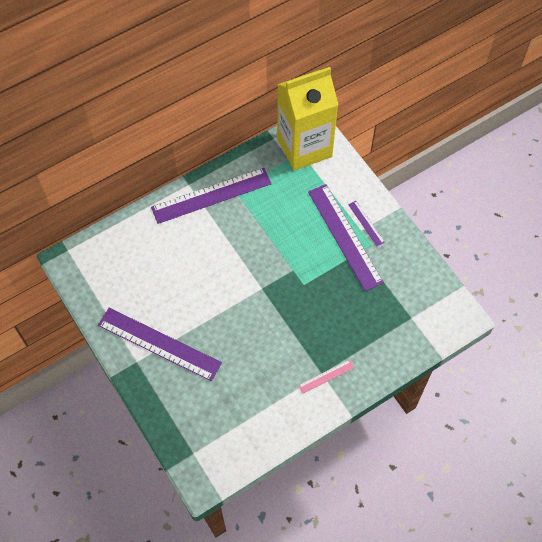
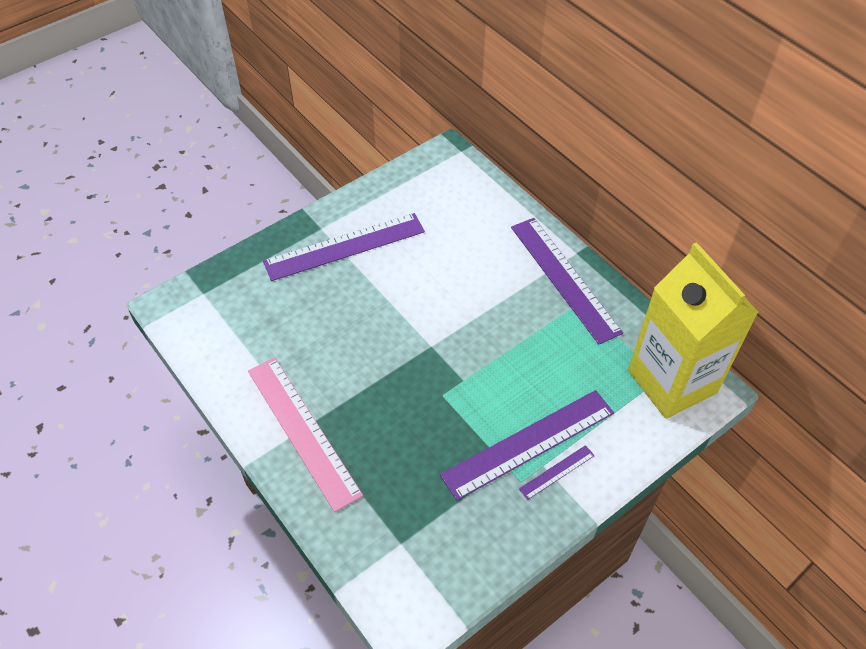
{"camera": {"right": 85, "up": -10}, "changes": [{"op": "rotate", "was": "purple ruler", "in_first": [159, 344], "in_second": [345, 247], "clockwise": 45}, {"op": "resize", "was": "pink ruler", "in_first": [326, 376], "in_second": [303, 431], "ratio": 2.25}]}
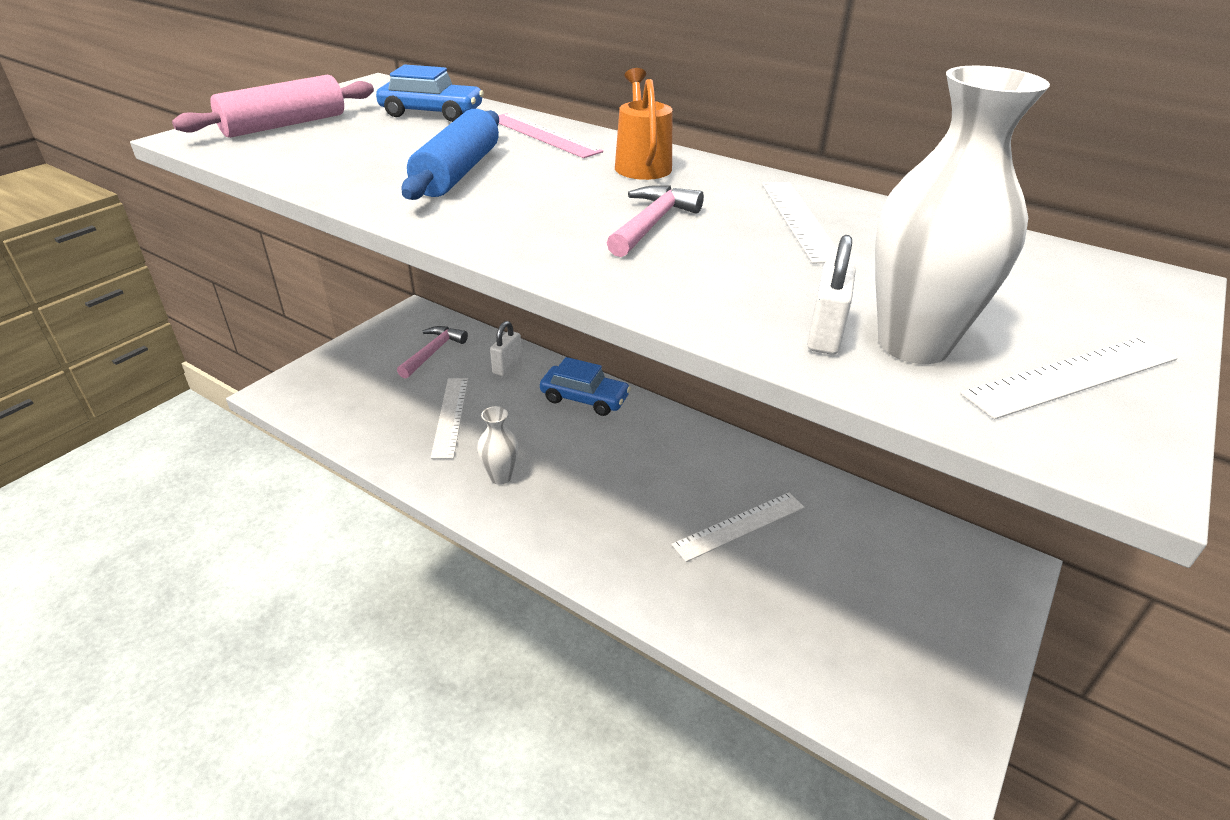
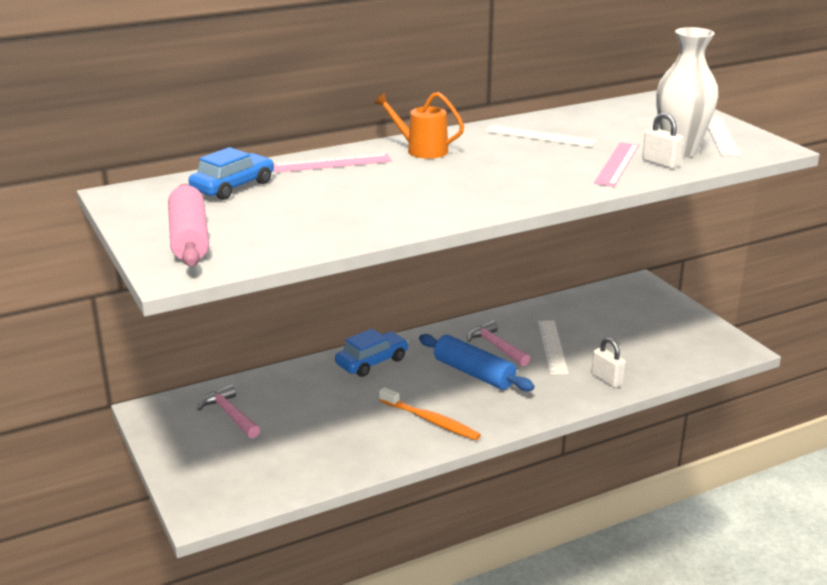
{"camera": {"right": -60, "up": -10}, "changes": [{"op": "delete", "was": "white ruler", "in_first": [450, 416]}, {"op": "insert", "now": "pink ruler", "in_second": [617, 164]}, {"op": "move", "was": "blue rolling pin", "in_first": [457, 172], "in_second": [474, 373]}, {"op": "move", "was": "white padlock", "in_first": [507, 366], "in_second": [607, 379]}, {"op": "move", "was": "pink hammer", "in_first": [652, 224], "in_second": [496, 346]}, {"op": "replace", "was": "white vase", "now": "orange toothbrush", "in_first": [500, 476], "in_second": [430, 420]}]}
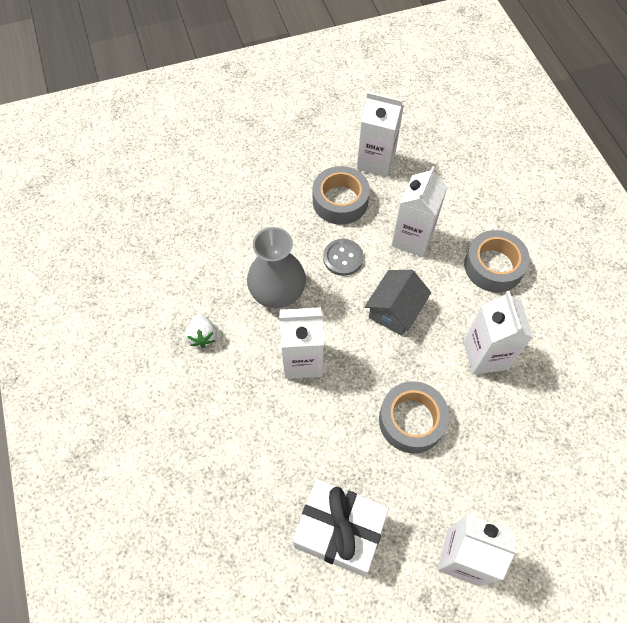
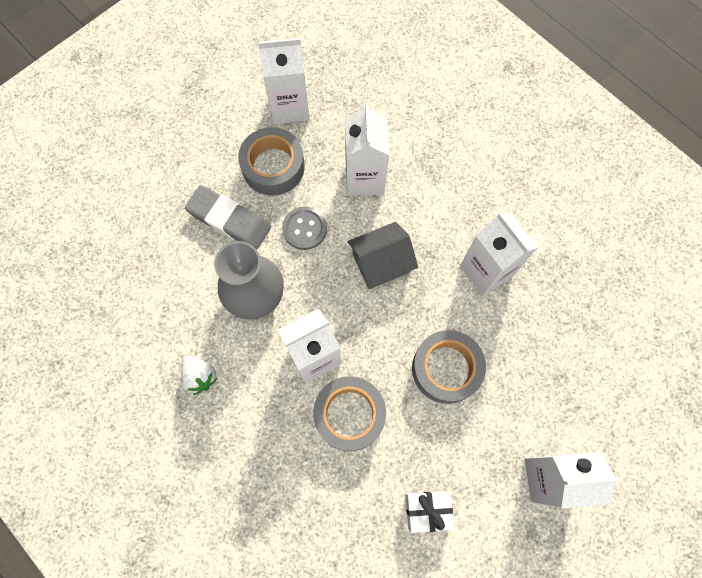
{"camera": {"right": -25, "up": 10}, "changes": [{"op": "insert", "now": "grey eraser", "in_second": [229, 220]}, {"op": "move", "was": "grey tape", "in_first": [493, 266], "in_second": [349, 415]}, {"op": "rotate", "was": "grey house", "in_first": [395, 310], "in_second": [381, 262], "clockwise": 60}, {"op": "resize", "was": "white gift", "in_first": [339, 531], "in_second": [427, 510], "ratio": 0.54}]}
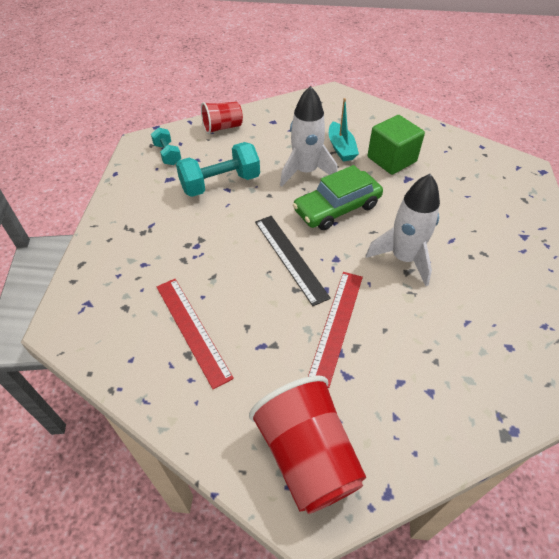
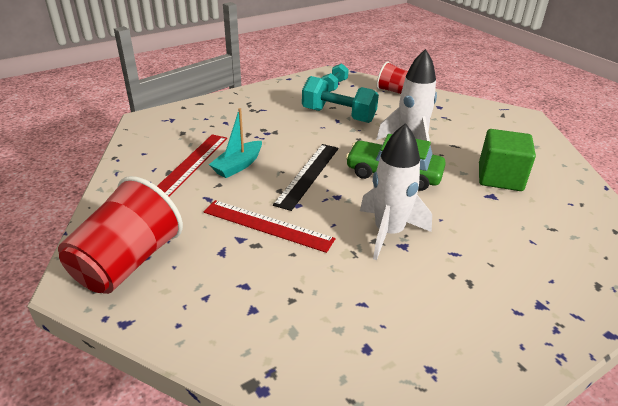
{"camera": {"right": 50, "up": -15}, "changes": [{"op": "move", "was": "turquoise boat", "in_first": [341, 148], "in_second": [238, 165]}, {"op": "rotate", "was": "red ruler", "in_first": [336, 325], "in_second": [267, 225], "clockwise": 45}]}
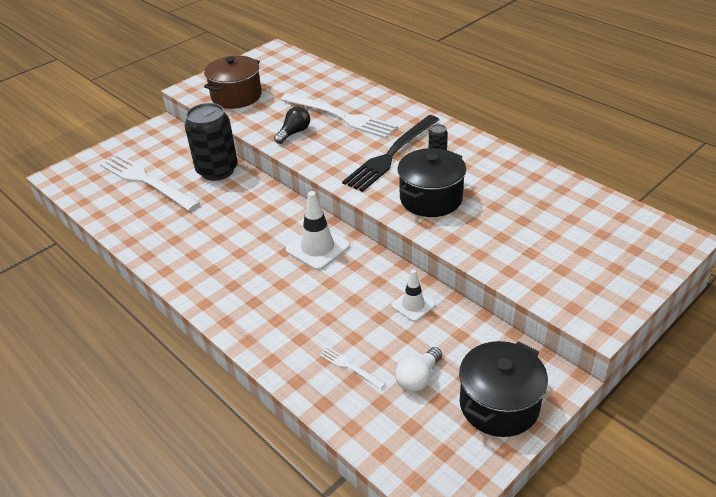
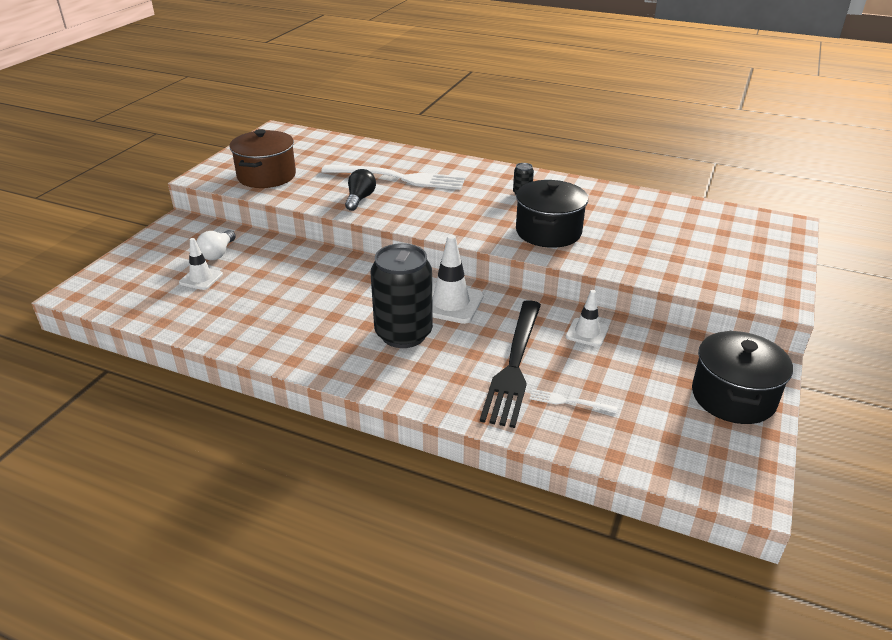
{"camera": {"right": -25, "up": -5}, "changes": [{"op": "move", "was": "black can", "in_first": [217, 170], "in_second": [403, 334]}, {"op": "move", "was": "black fork", "in_first": [391, 155], "in_second": [514, 365]}, {"op": "move", "was": "white light bulb", "in_first": [418, 378], "in_second": [218, 253]}, {"op": "replace", "was": "white fork", "now": "white traffic cone", "in_first": [146, 181], "in_second": [201, 278]}]}
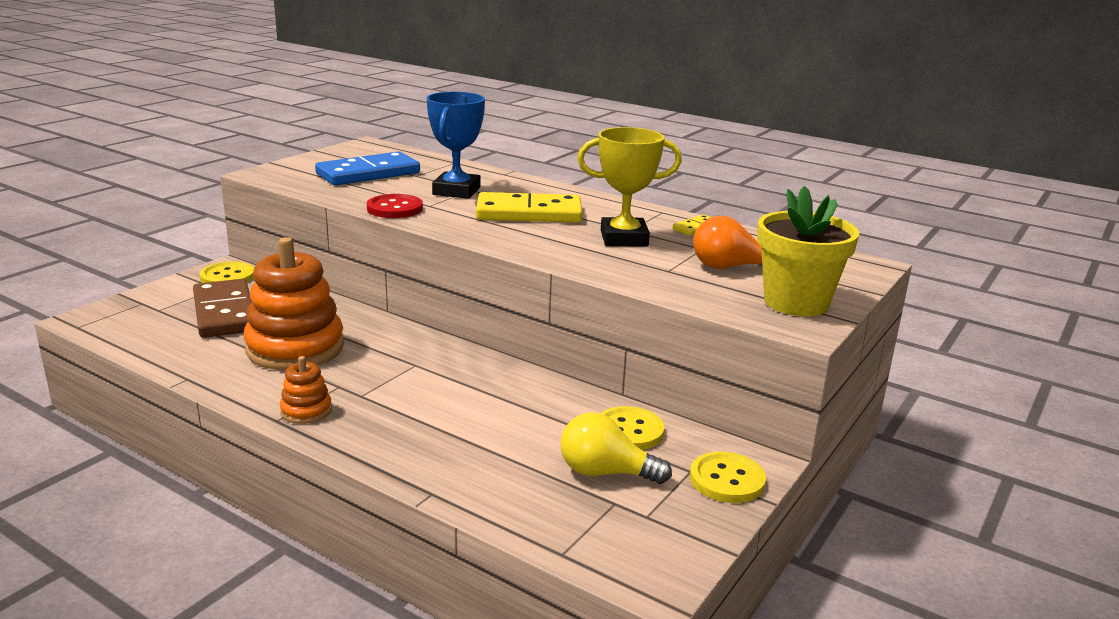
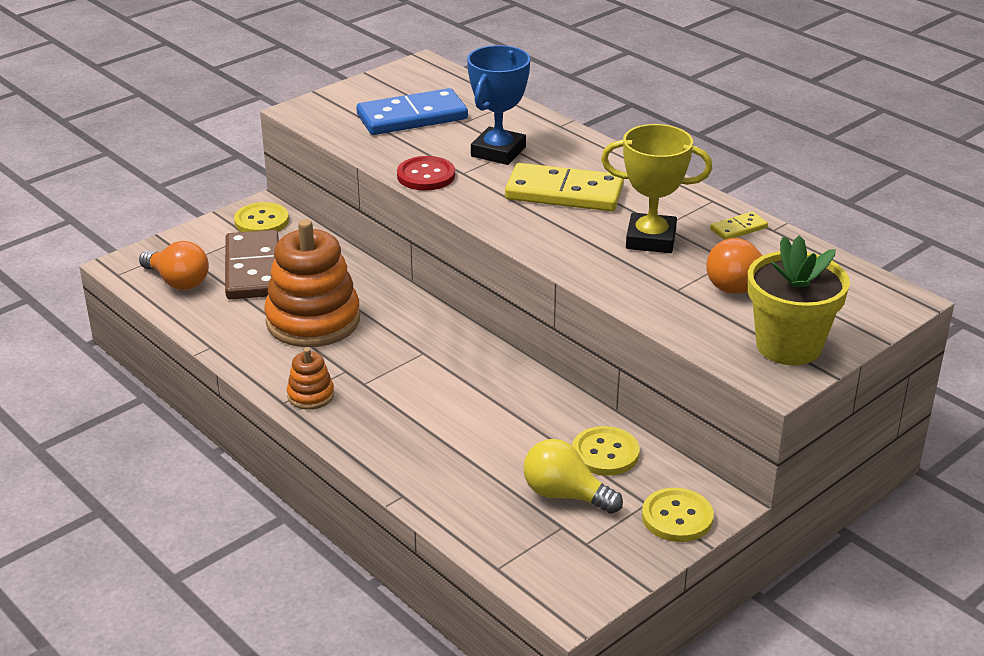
{"camera": {"right": 15, "up": 10}, "changes": [{"op": "insert", "now": "orange light bulb", "in_second": [178, 281]}]}
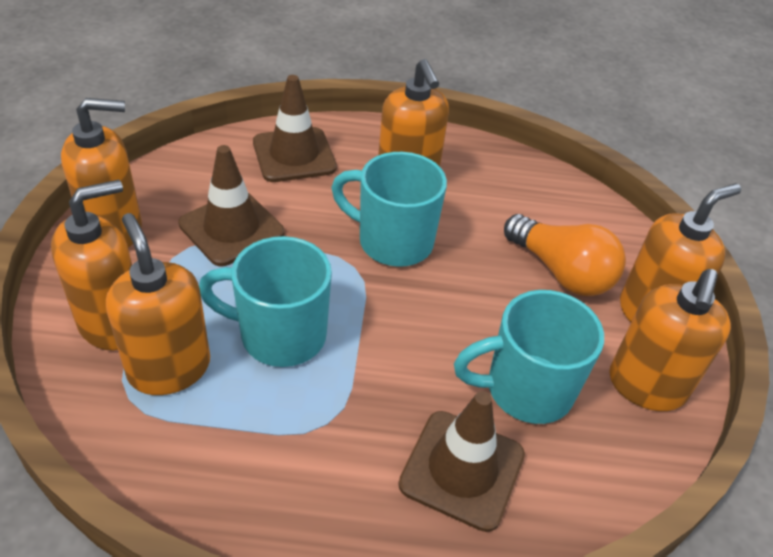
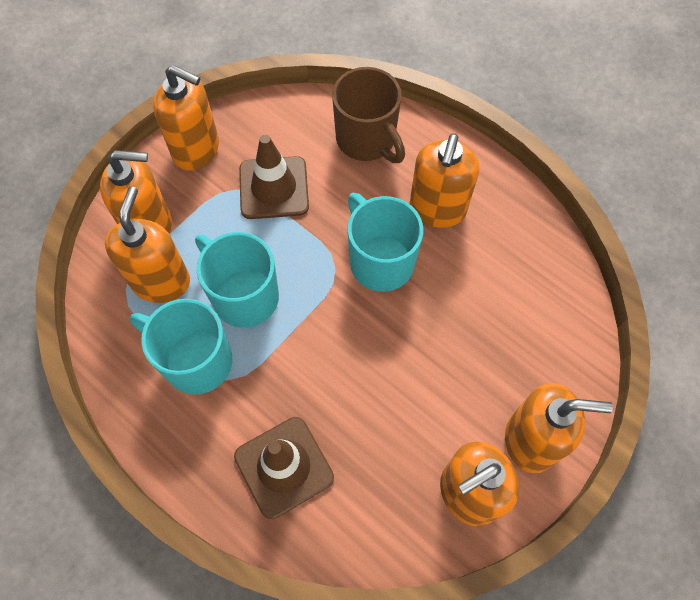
{"camera": {"right": 40, "up": 20}, "changes": [{"op": "delete", "was": "orange light bulb", "in_first": [561, 272]}, {"op": "move", "was": "turquoise mug", "in_first": [526, 390], "in_second": [196, 360]}, {"op": "replace", "was": "brown traffic cone", "now": "brown mug", "in_first": [294, 155], "in_second": [367, 140]}]}
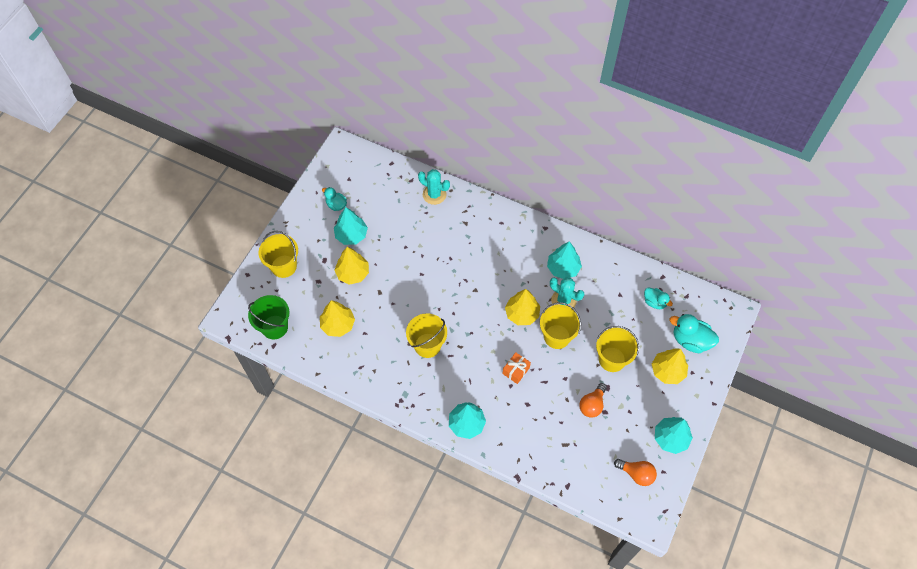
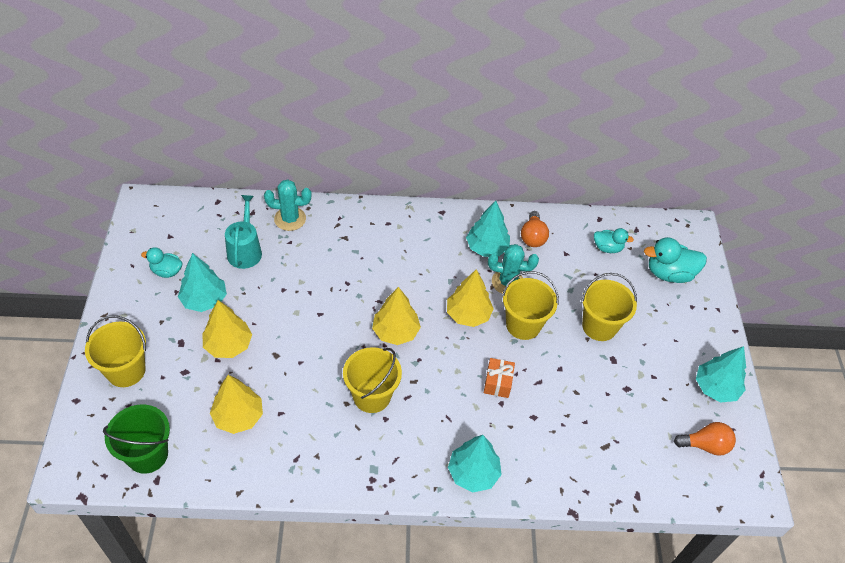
{"camera": {"right": -30, "up": -10}, "changes": [{"op": "insert", "now": "turquoise watering can", "in_second": [245, 250]}, {"op": "move", "was": "orange light bulb", "in_first": [592, 405], "in_second": [532, 237]}, {"op": "move", "was": "yellow tree", "in_first": [667, 371], "in_second": [396, 332]}]}
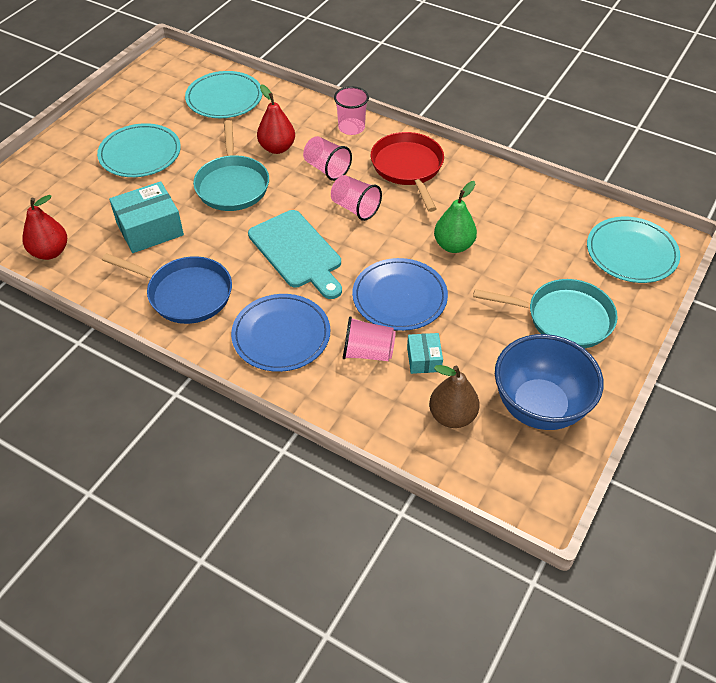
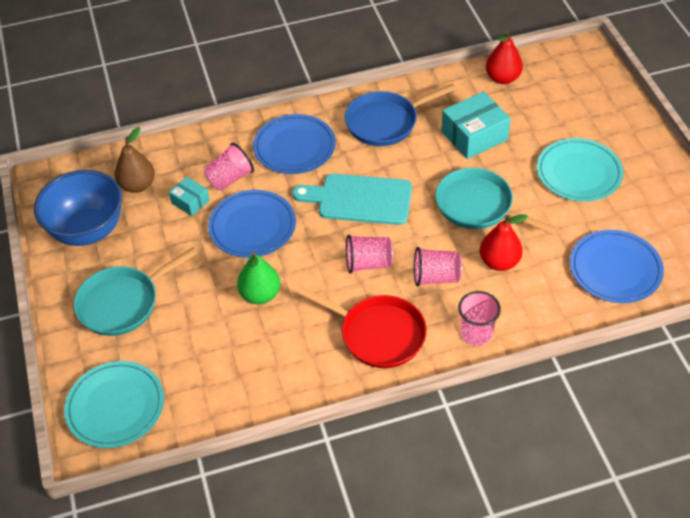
{"camera": {"right": 135, "up": 0}, "changes": [{"op": "recolor", "was": "turquoise plate", "now": "blue plate", "in_first": [224, 98], "in_second": [615, 269]}, {"op": "rotate", "was": "turquoise box", "in_first": [150, 229], "in_second": [474, 136], "clockwise": 45}]}
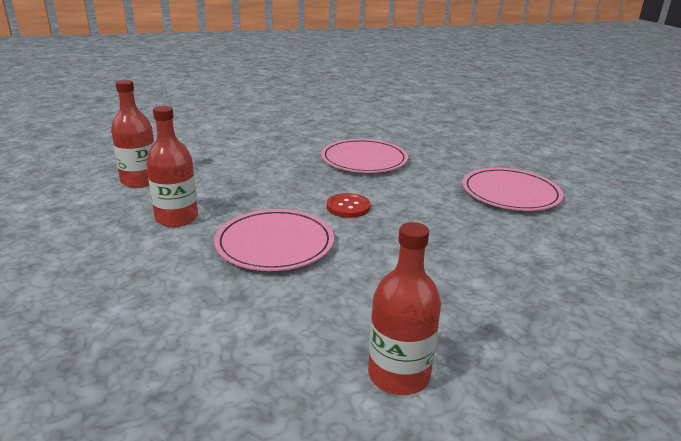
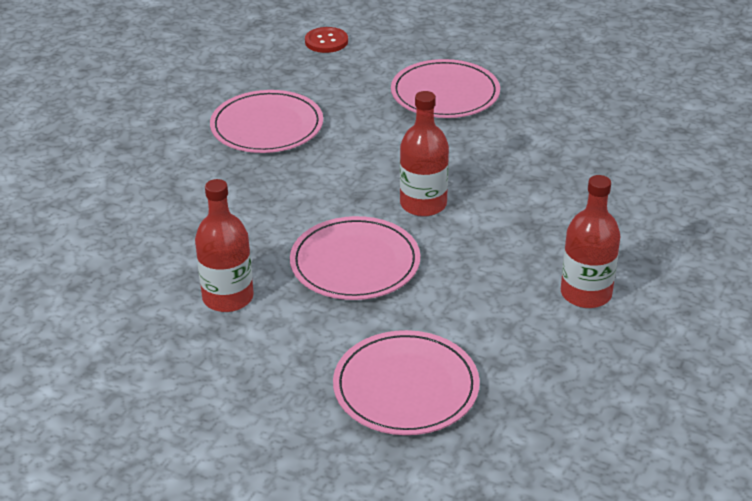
{"camera": {"right": -45, "up": 10}, "changes": [{"op": "insert", "now": "pink plate", "in_second": [406, 387]}, {"op": "move", "was": "red bottle", "in_first": [140, 181], "in_second": [423, 204]}, {"op": "move", "was": "red button", "in_first": [348, 207], "in_second": [326, 41]}]}
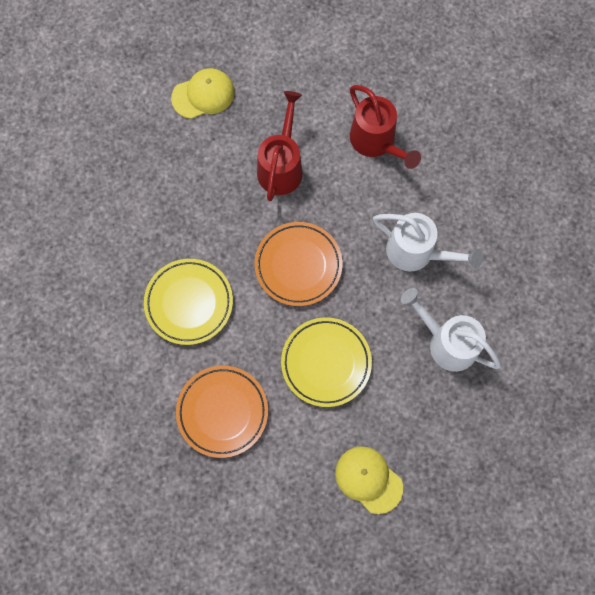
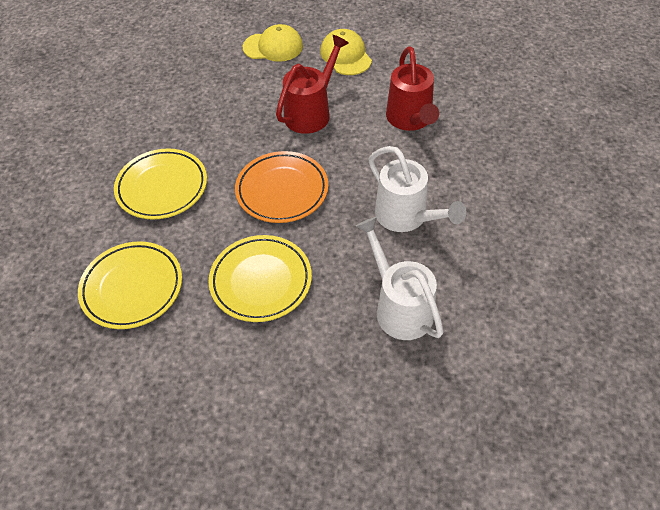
{"camera": {"right": 25, "up": -20}, "changes": [{"op": "move", "was": "yellow cap", "in_first": [368, 479], "in_second": [346, 55]}, {"op": "recolor", "was": "orange plate", "now": "yellow plate", "in_first": [222, 412], "in_second": [132, 288]}]}
